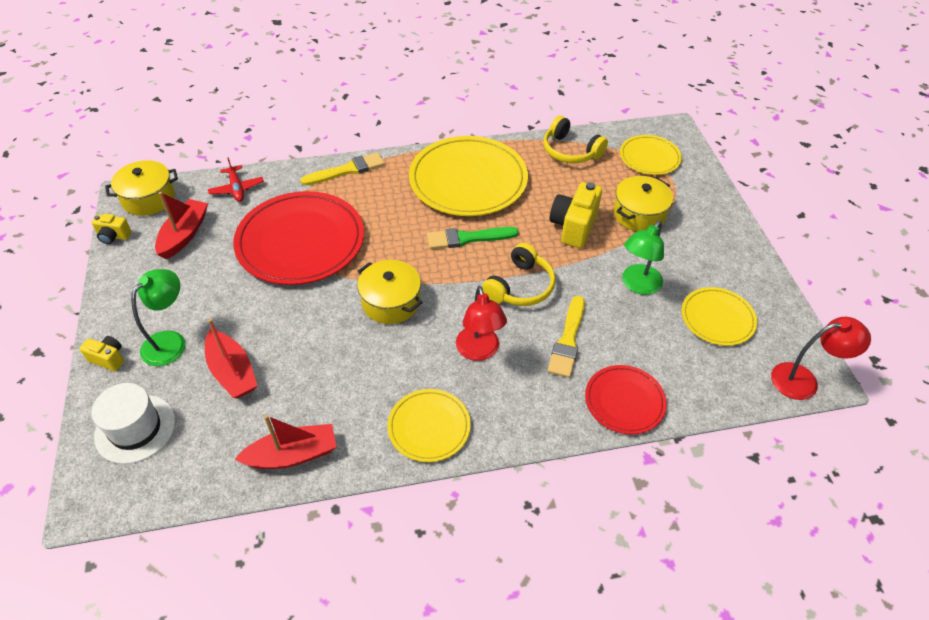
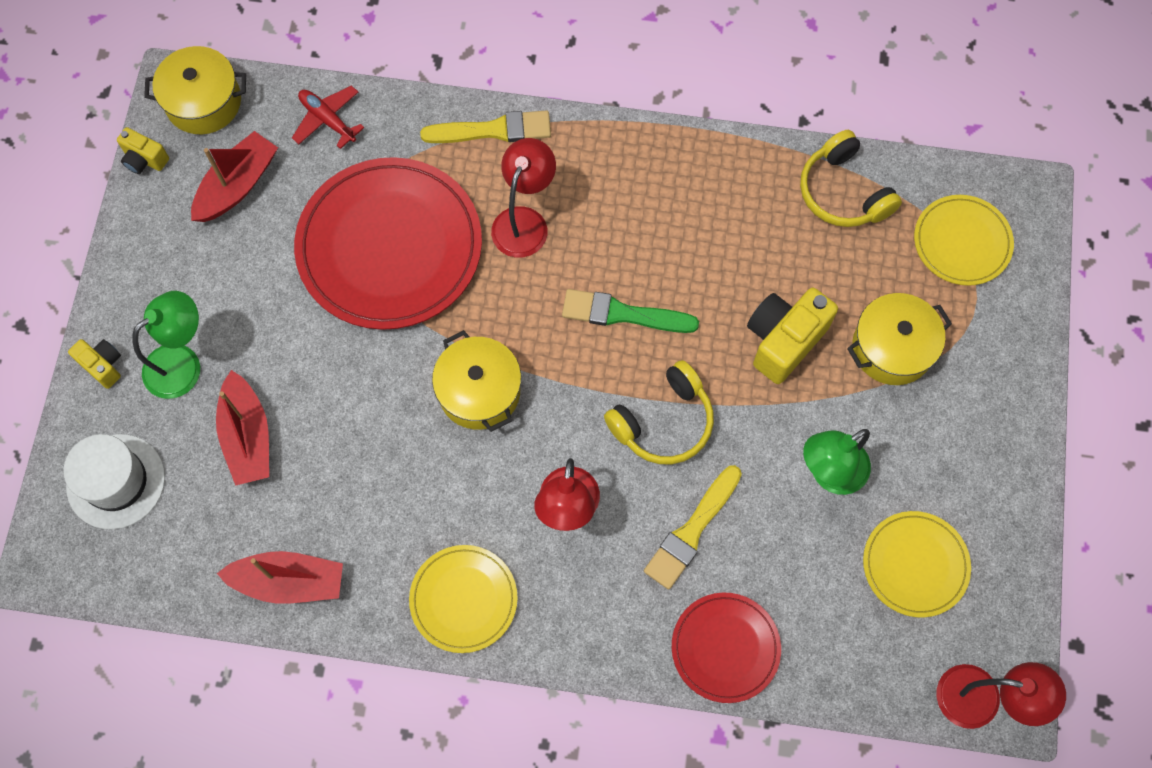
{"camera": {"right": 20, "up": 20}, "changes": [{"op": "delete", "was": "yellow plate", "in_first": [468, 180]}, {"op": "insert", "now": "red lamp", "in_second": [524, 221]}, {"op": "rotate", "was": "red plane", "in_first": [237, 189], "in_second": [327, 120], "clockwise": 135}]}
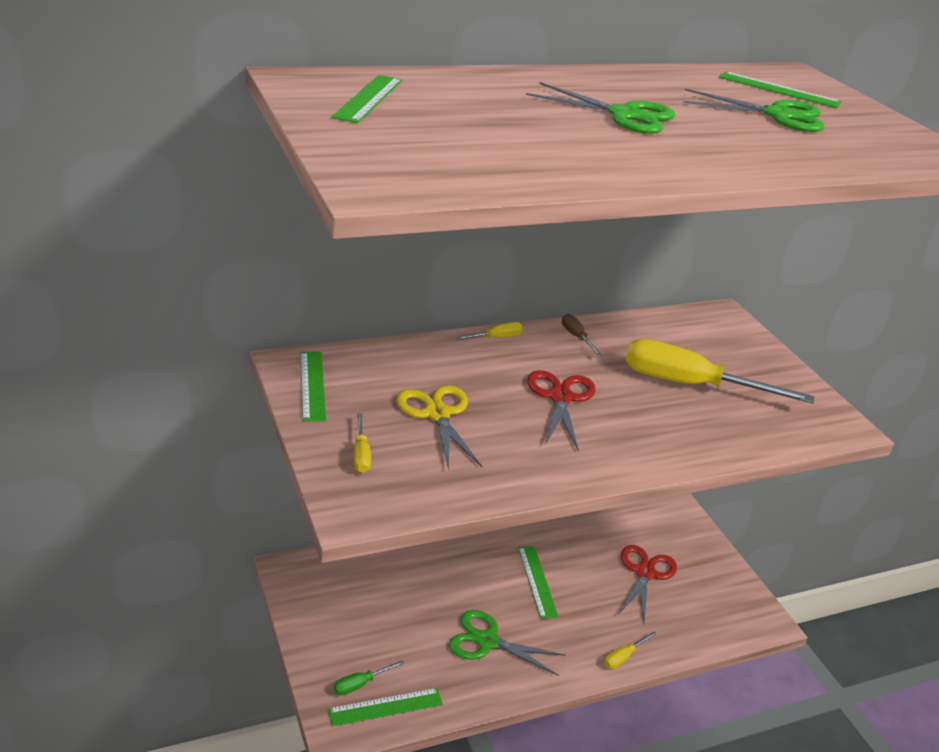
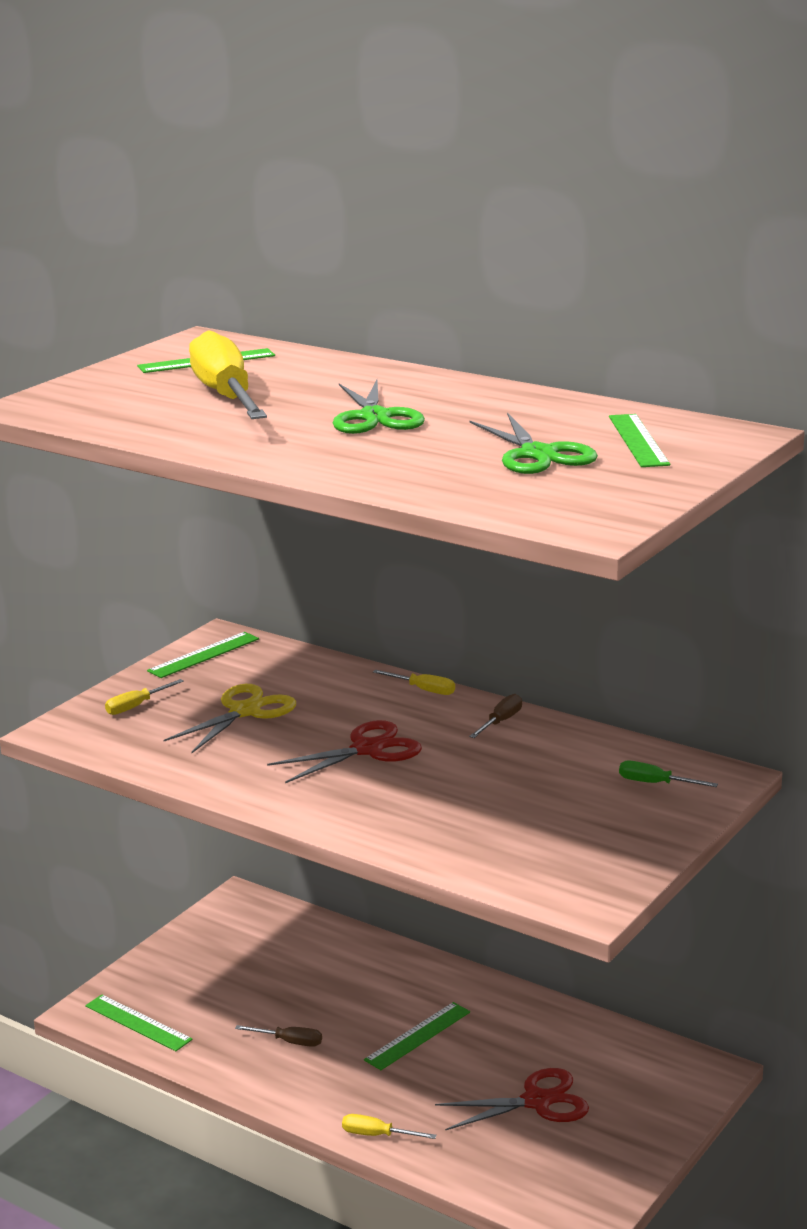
{"camera": {"right": 60, "up": -10}, "changes": [{"op": "move", "was": "green screwdriver", "in_first": [360, 684], "in_second": [655, 783]}, {"op": "move", "was": "yellow screwdriver", "in_first": [690, 385], "in_second": [226, 396]}, {"op": "replace", "was": "green scissors", "now": "brown screwdriver", "in_first": [487, 641], "in_second": [289, 1042]}]}
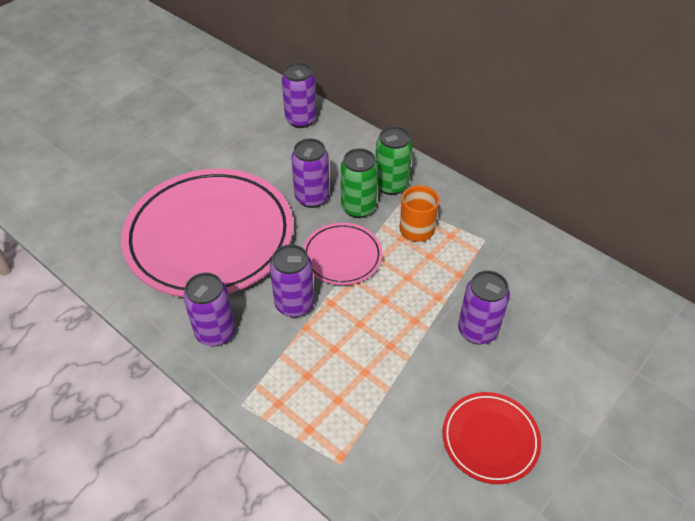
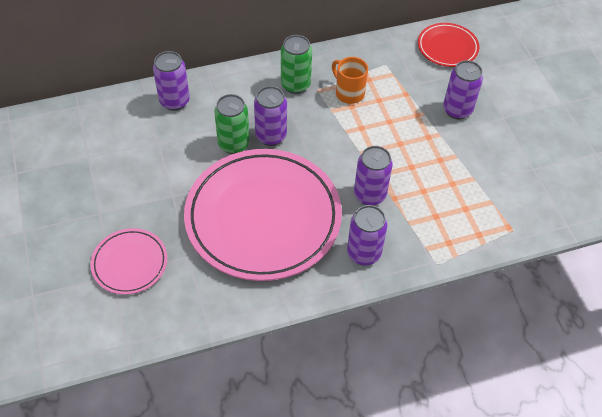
{"camera": {"right": -60, "up": 5}, "changes": [{"op": "move", "was": "pink plate", "in_first": [342, 256], "in_second": [130, 263]}, {"op": "move", "was": "green can", "in_first": [358, 208], "in_second": [233, 144]}, {"op": "move", "was": "red plate", "in_first": [490, 439], "in_second": [447, 47]}]}
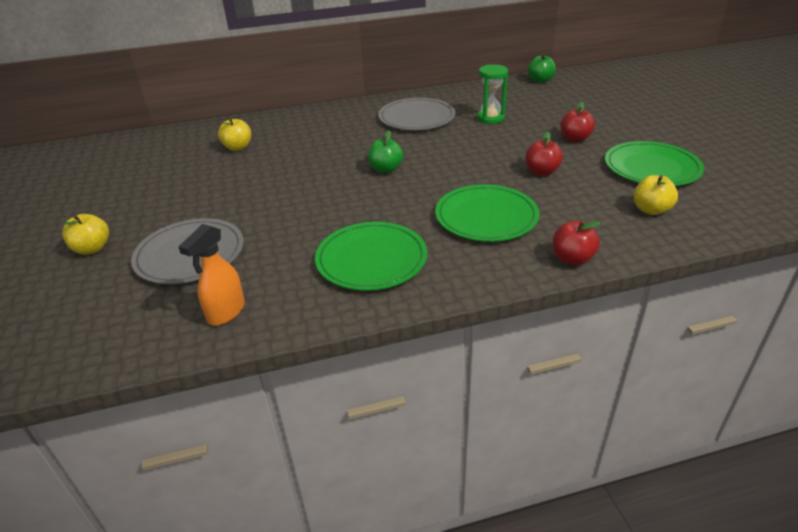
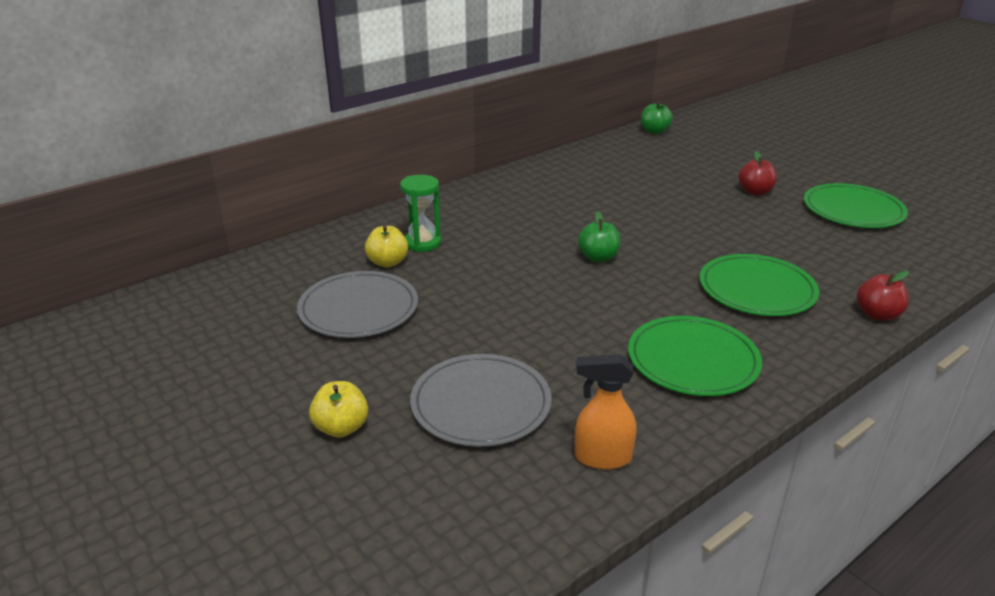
{"camera": {"right": -25, "up": -5}, "changes": [{"op": "delete", "was": "red apple", "in_first": [541, 172]}, {"op": "delete", "was": "yellow apple", "in_first": [651, 210]}, {"op": "move", "was": "grey plate", "in_first": [416, 118], "in_second": [358, 308]}, {"op": "move", "was": "green hourglass", "in_first": [490, 118], "in_second": [422, 243]}, {"op": "rotate", "was": "orange spray bottle", "in_first": [226, 312], "in_second": [602, 457], "clockwise": 90}]}
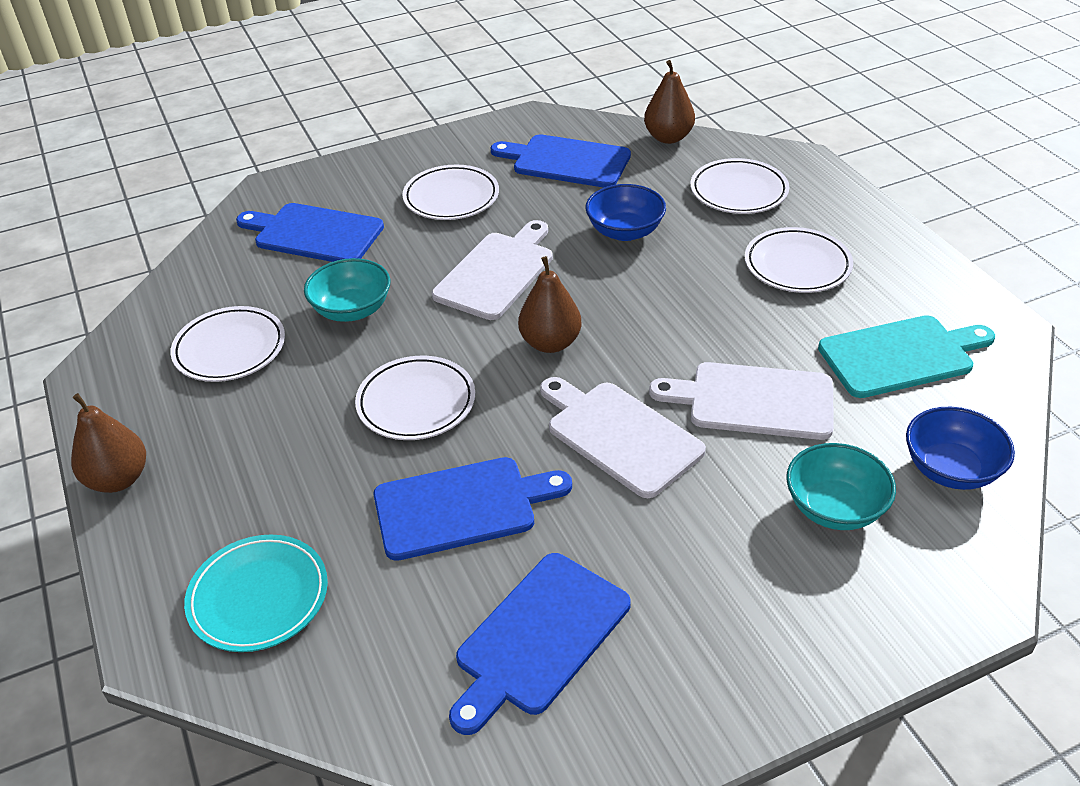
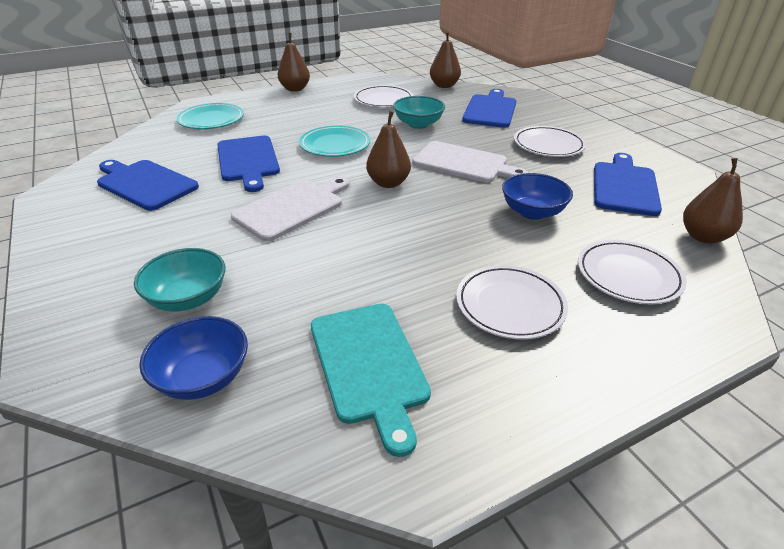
{"camera": {"right": 85, "up": -5}, "changes": [{"op": "delete", "was": "white cutting board", "in_first": [753, 401]}, {"op": "insert", "now": "brown pear", "in_second": [444, 86]}, {"op": "recolor", "was": "white plate", "now": "turquoise plate", "in_first": [416, 403], "in_second": [335, 145]}]}
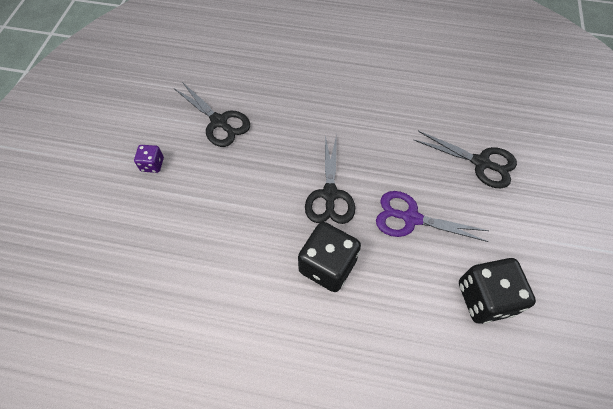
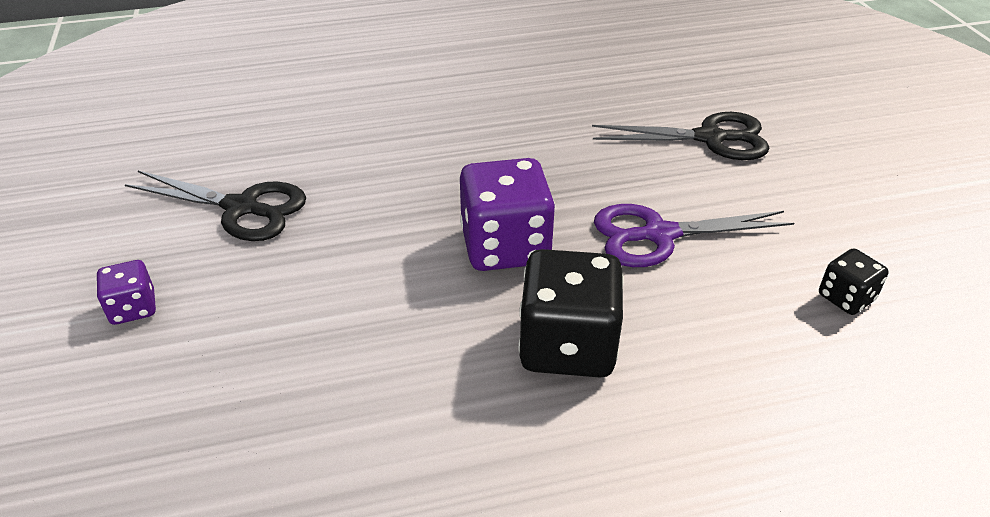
{"camera": {"right": -25, "up": -20}, "changes": [{"op": "replace", "was": "black scissors", "now": "purple dice", "in_first": [329, 194], "in_second": [505, 246]}, {"op": "resize", "was": "black dice", "in_first": [485, 298], "in_second": [846, 298], "ratio": 0.51}]}
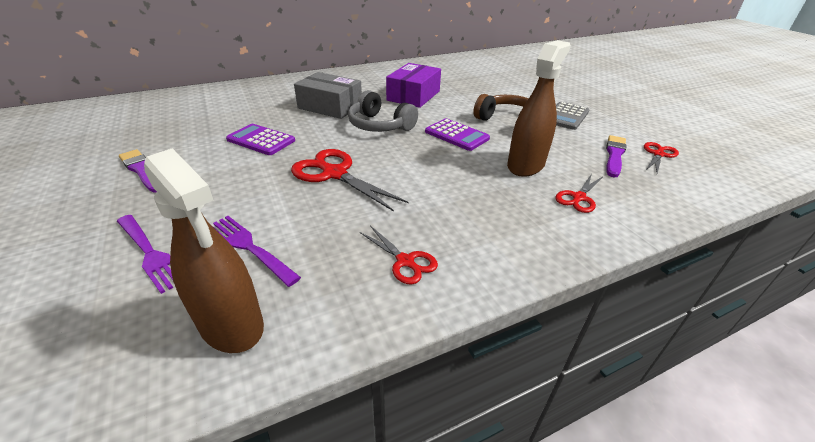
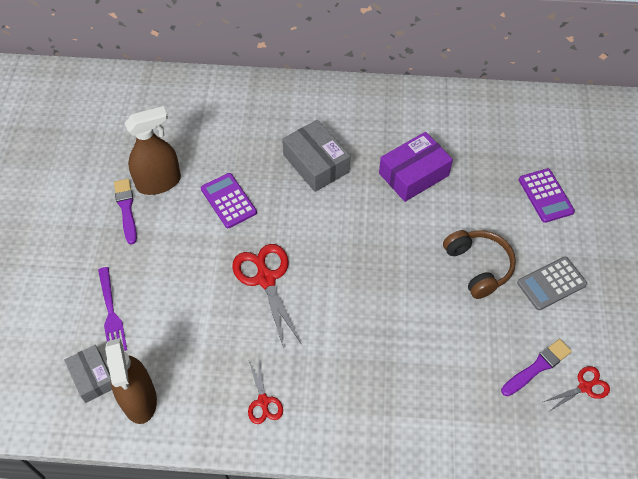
{"camera": {"right": 30, "up": 20}, "changes": [{"op": "delete", "was": "purple fork", "in_first": [249, 247]}, {"op": "delete", "was": "grey headphones", "in_first": [380, 125]}, {"op": "delete", "was": "red scissors", "in_first": [578, 197]}, {"op": "insert", "now": "grey box", "in_second": [92, 377]}, {"op": "move", "was": "purple calculator", "in_first": [456, 135], "in_second": [545, 196]}, {"op": "move", "was": "brown spray bottle", "in_first": [525, 165], "in_second": [159, 182]}]}
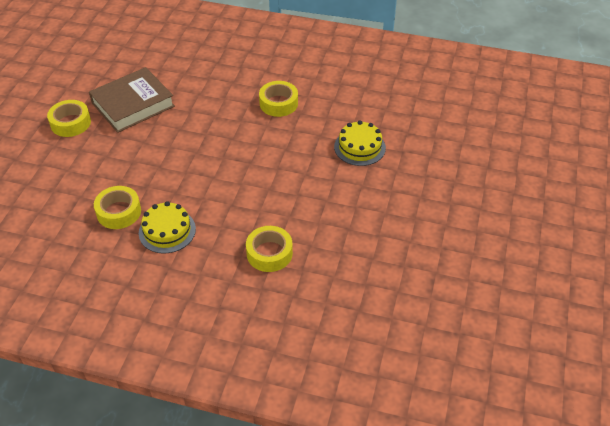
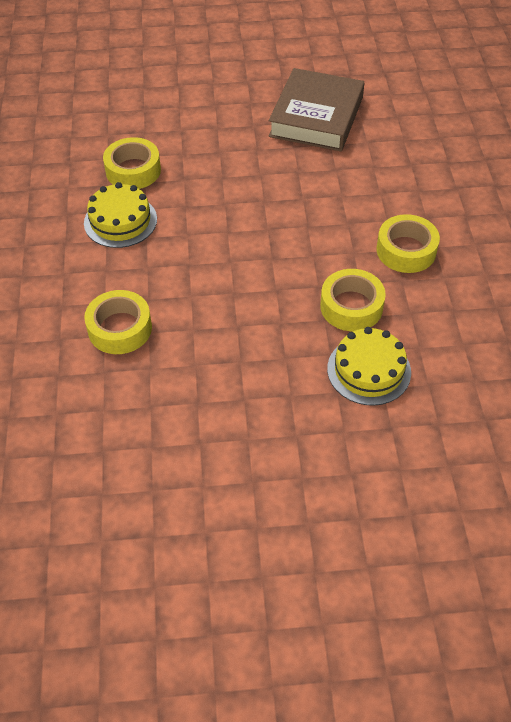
{"camera": {"right": 70, "up": 5}, "changes": [{"op": "move", "was": "yellow tape", "in_first": [70, 123], "in_second": [351, 306]}, {"op": "rotate", "was": "brown book", "in_first": [133, 104], "in_second": [316, 117], "clockwise": 75}]}
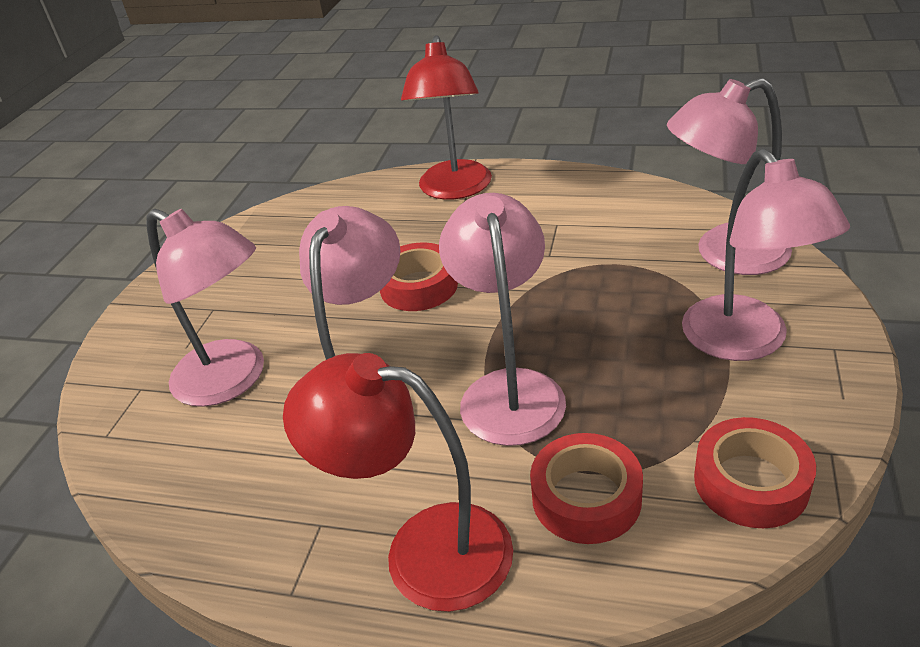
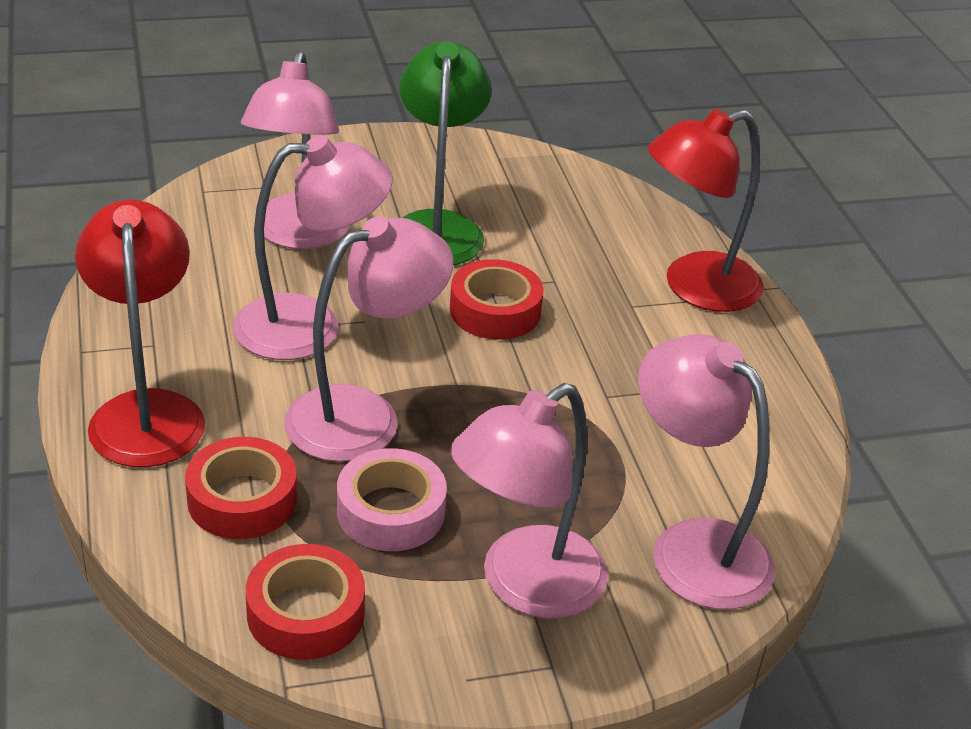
{"camera": {"right": 55, "up": 0}, "changes": [{"op": "insert", "now": "pink tape", "in_second": [391, 511]}, {"op": "insert", "now": "green lamp", "in_second": [437, 227]}]}
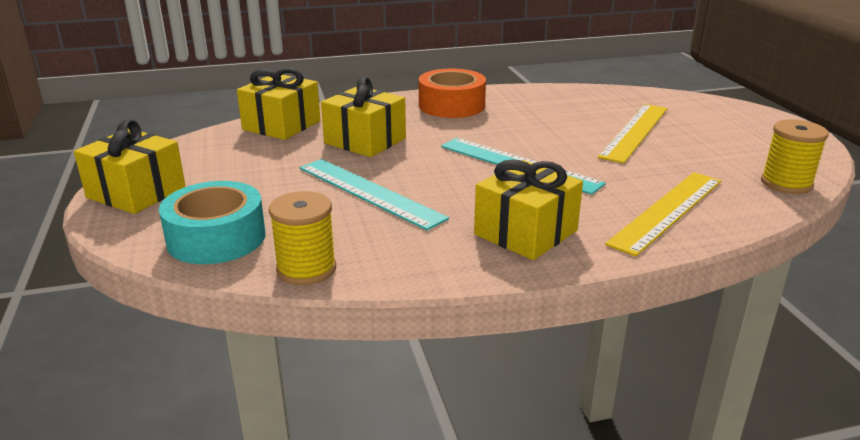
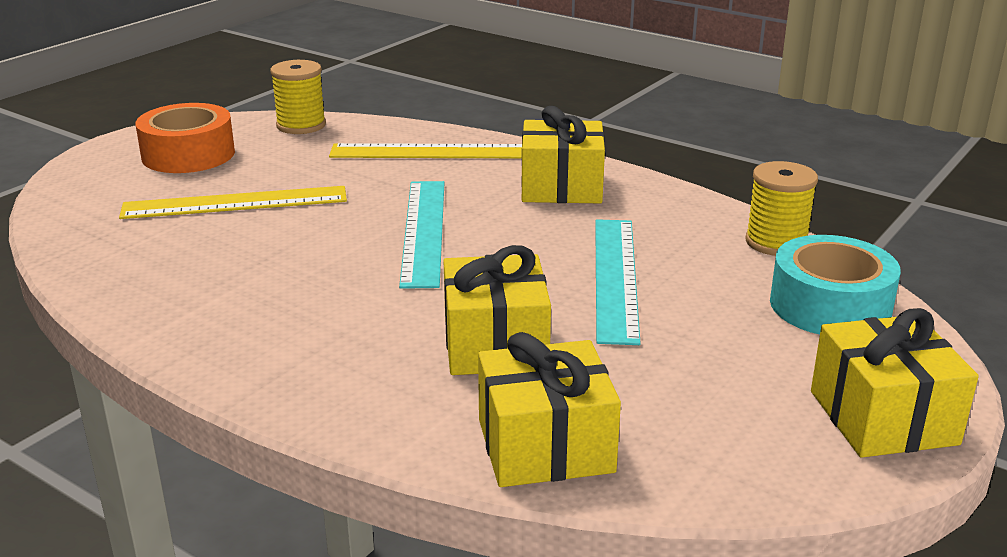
{"camera": {"right": -130, "up": 0}, "changes": [{"op": "move", "was": "orange tape", "in_first": [451, 105], "in_second": [188, 154]}]}
